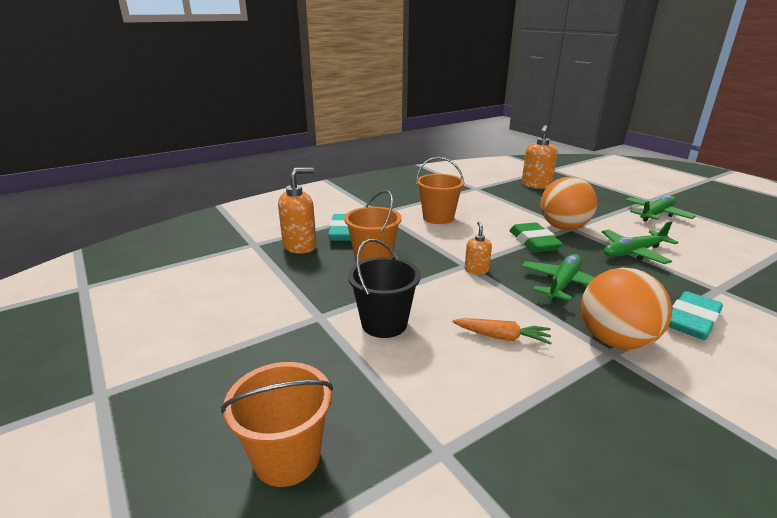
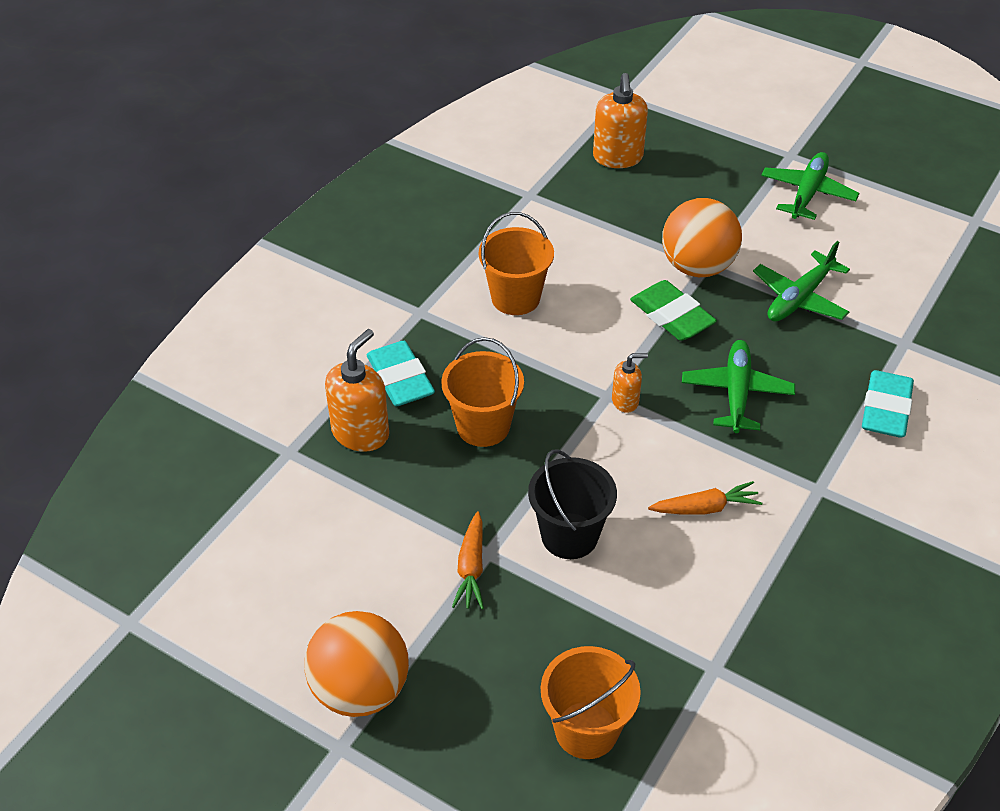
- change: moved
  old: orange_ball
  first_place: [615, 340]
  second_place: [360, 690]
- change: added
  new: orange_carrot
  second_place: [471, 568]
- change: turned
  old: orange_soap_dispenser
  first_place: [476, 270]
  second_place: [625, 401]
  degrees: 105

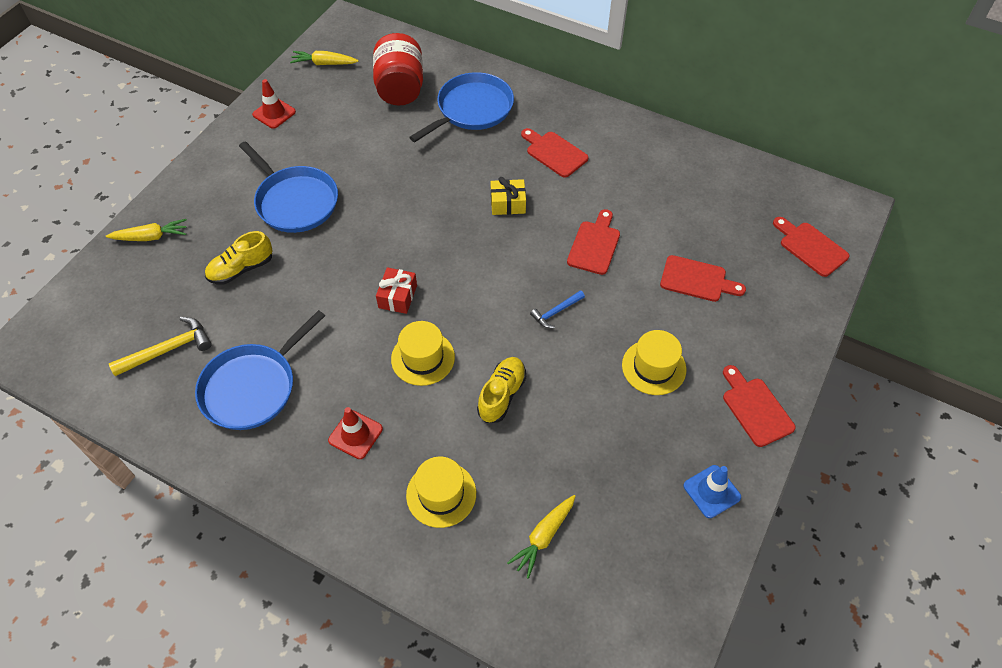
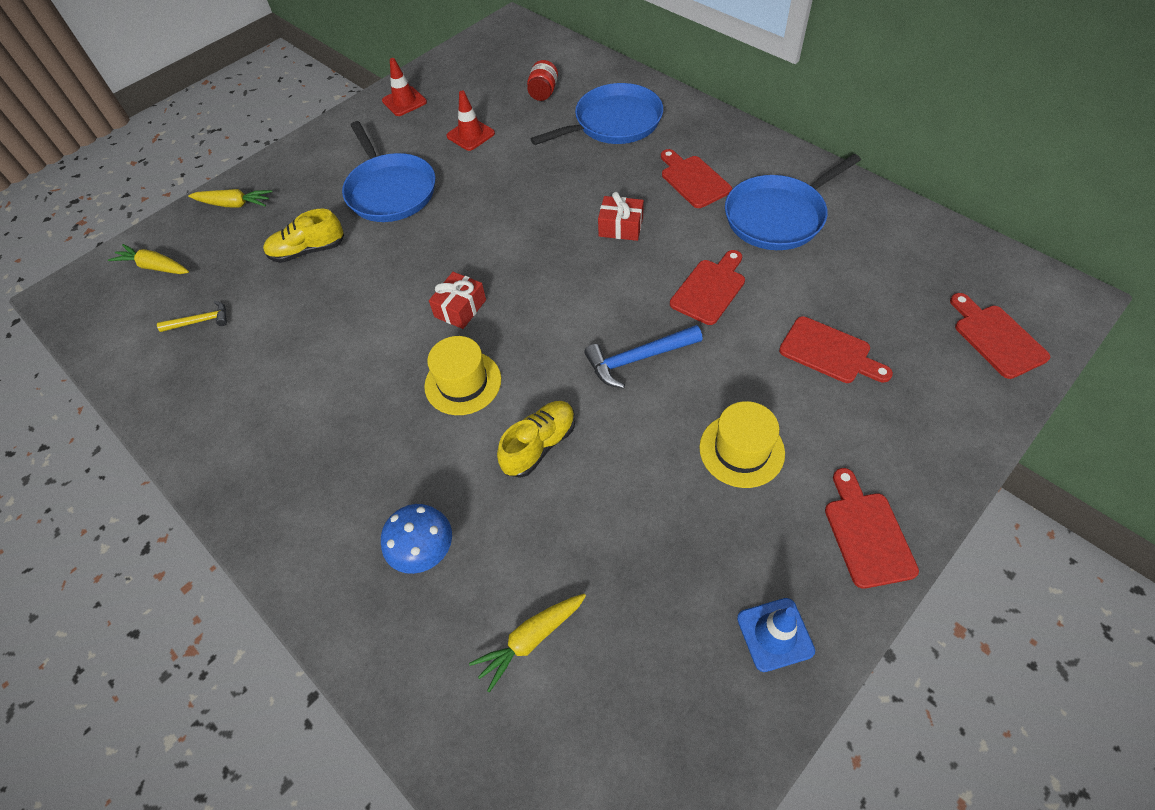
- change: moved
  old: yellow_carrot
  first_place: [324, 63]
  second_place: [155, 267]
- change: resized
  old: yellow_hammer
  first_place: [168, 349]
  second_place: [200, 321]
  factor: 0.62
- change: replaced
  old: yellow_hat
  new: blue_mushroom
  first_place: [441, 494]
  second_place: [425, 551]
- change: moved
  old: red_traffic_cone
  first_place: [355, 434]
  second_place: [470, 135]
- change: resized
  old: red_jar
  first_place: [400, 88]
  second_place: [543, 93]
  factor: 0.5
- change: resized
  old: blue_hammer
  first_place: [556, 312]
  second_place: [638, 359]
  factor: 1.61
- change: recoloured
  old: yellow_gift
  new: red_gift
  first_place: [508, 203]
  second_place: [621, 227]
- change: moved
  old: blue_pan
  first_place: [253, 387]
  second_place: [778, 216]

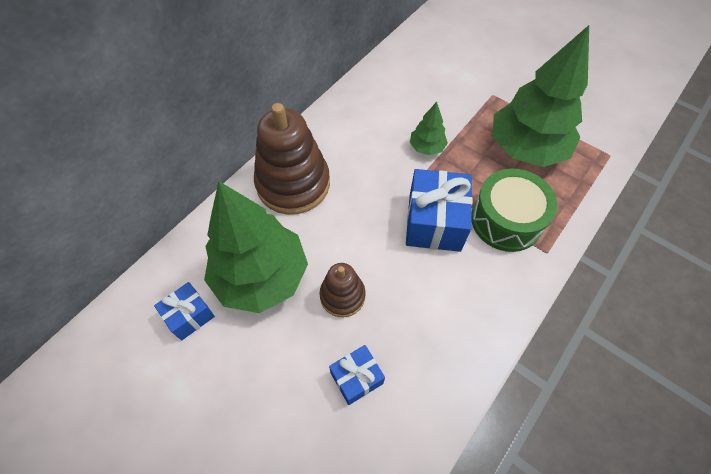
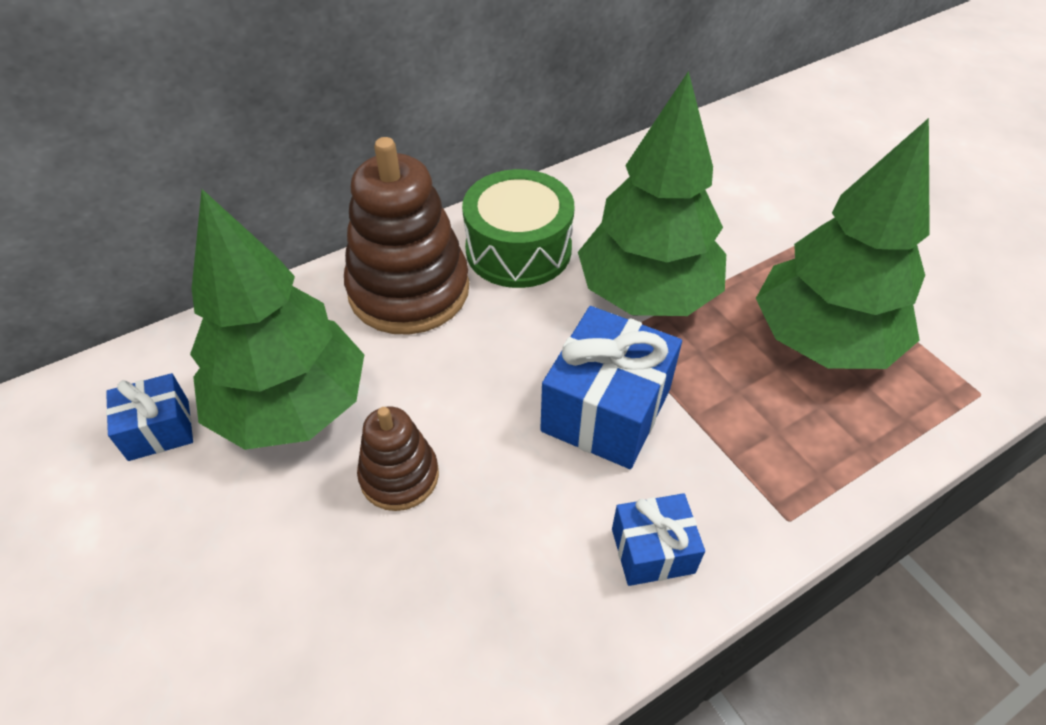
- change: moved
  old: green_drum
  first_place: [506, 220]
  second_place: [518, 249]
- change: resized
  old: green_tree
  first_place: [426, 147]
  second_place: [646, 294]
  factor: 2.22
- change: moved
  old: blue_gift
  first_place: [356, 378]
  second_place: [652, 551]

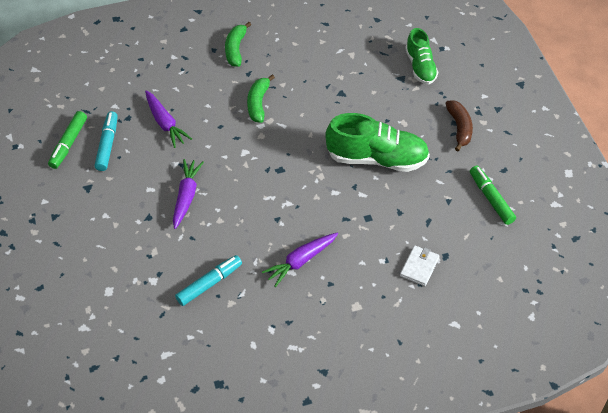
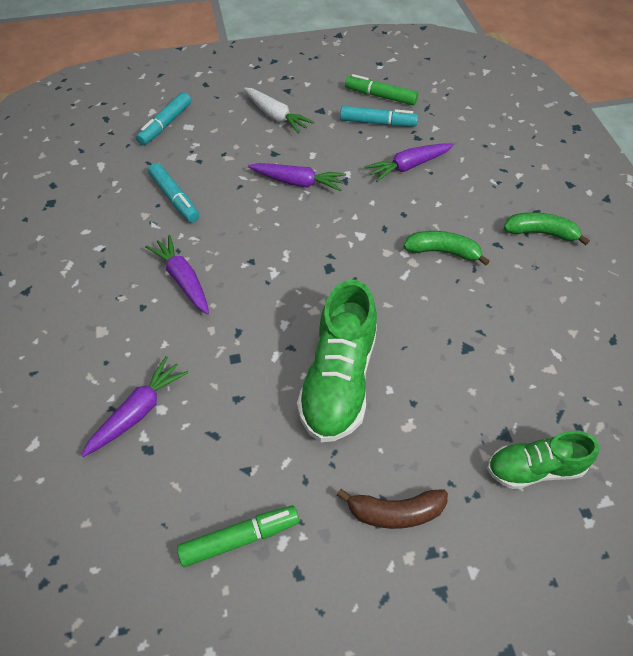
- change: replaced
  old: white_wallet
  new: purple_carrot
  first_place: [419, 267]
  second_place: [138, 411]
- change: added
  new: turquoise_marker
  second_place: [165, 124]
- change: added
  new: white_carrot
  second_place: [276, 116]

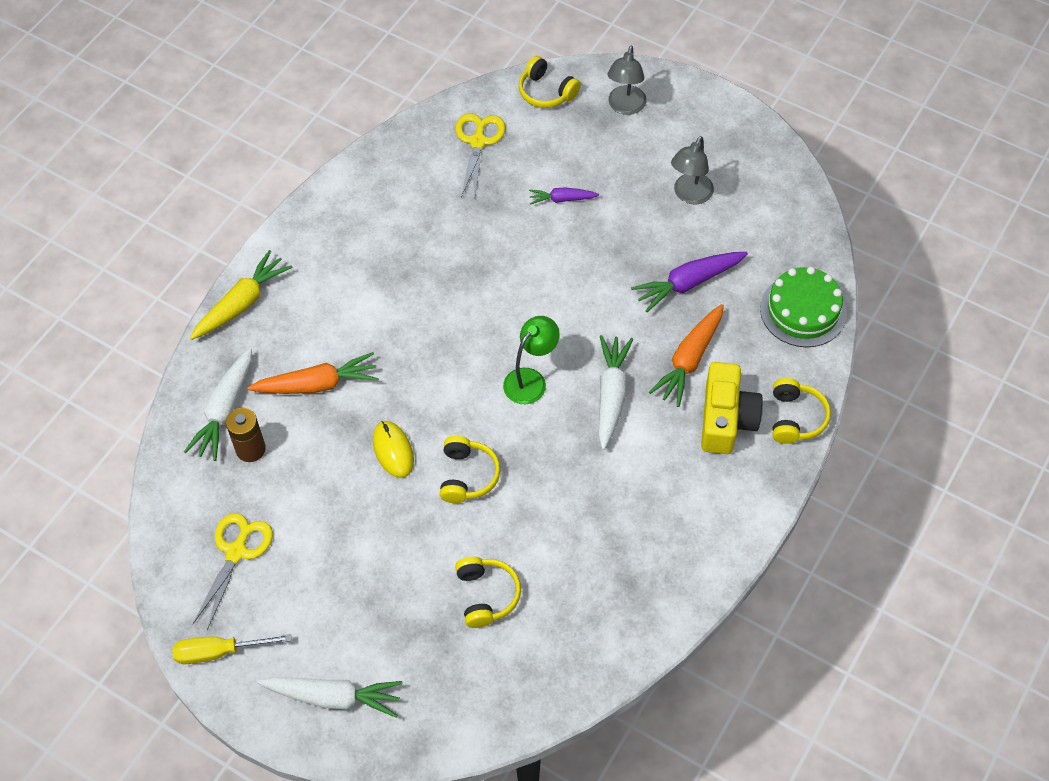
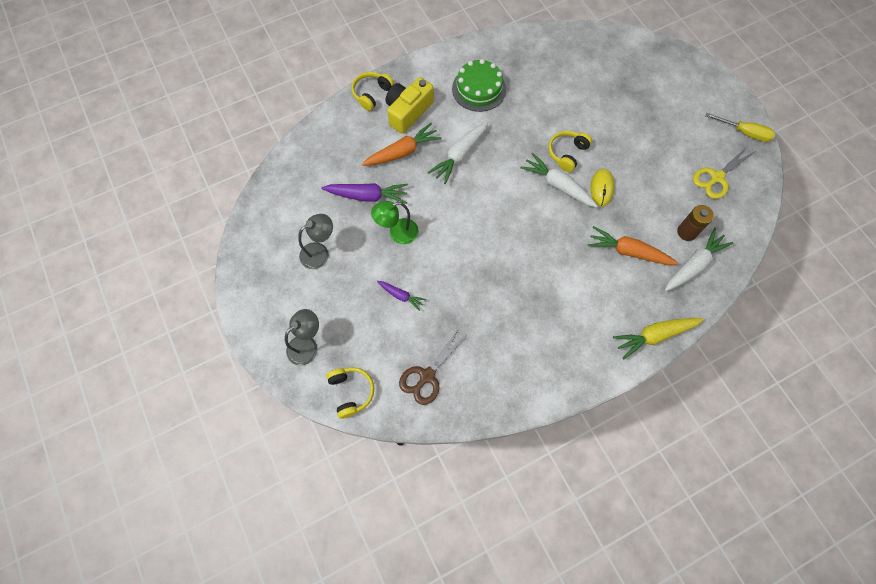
- change: moved
  old: green_lamp
  first_place: [531, 380]
  second_place: [397, 233]
- change: recoloured
  old: yellow_scissors
  new: brown_scissors
  first_place: [478, 142]
  second_place: [427, 376]
- change: moved
  old: green_cake
  first_place: [803, 310]
  second_place: [479, 89]
- change: moved
  old: white_carrot
  first_place: [333, 697]
  second_place: [558, 185]
- change: removed
  old: yellow_headphones
  first_place: [486, 595]

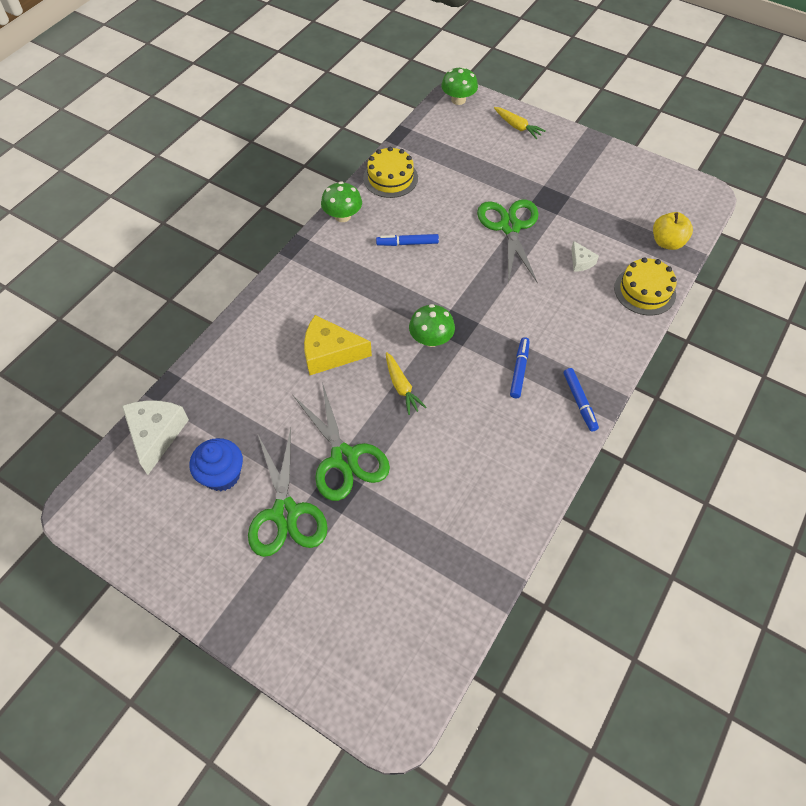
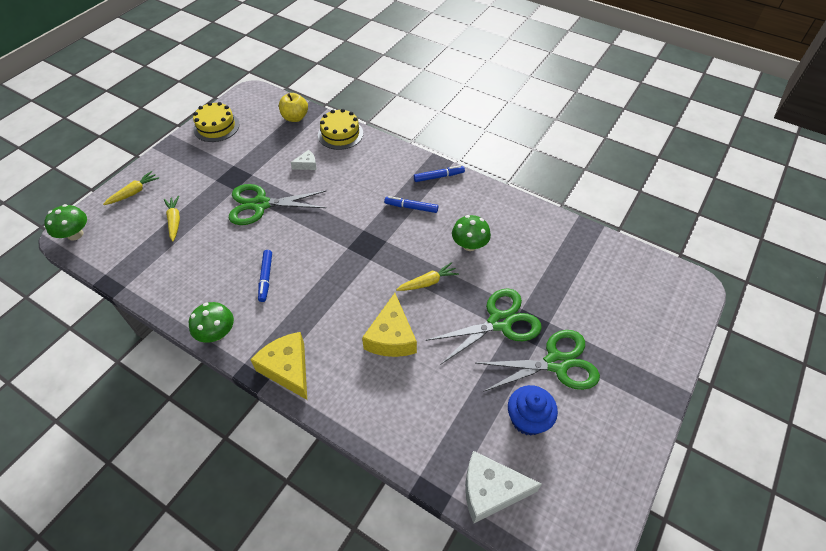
- change: added
  new: yellow_carrot
  second_place: [174, 221]
- change: moved
  old: yellow_cake
  first_place: [390, 178]
  second_place: [216, 127]
- change: added
  new: yellow_cheese
  second_place: [288, 368]
- change: moved
  old: green_mushroom
  first_place: [431, 339]
  second_place: [469, 245]

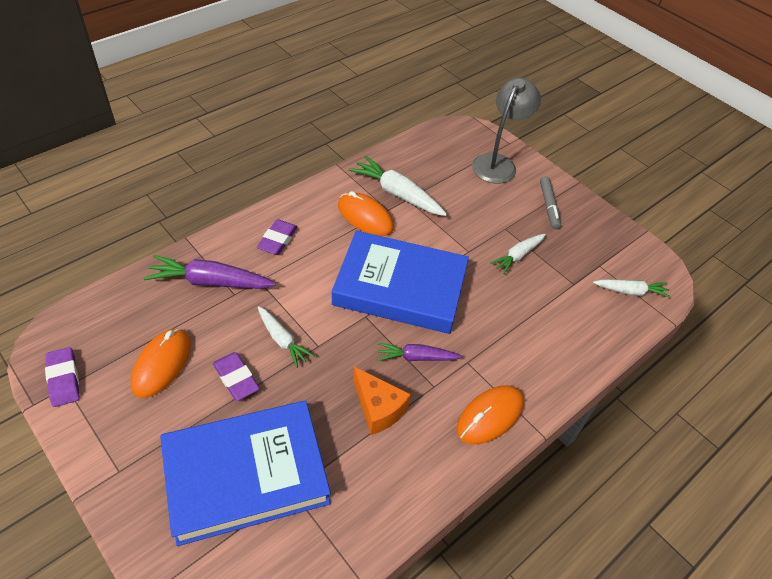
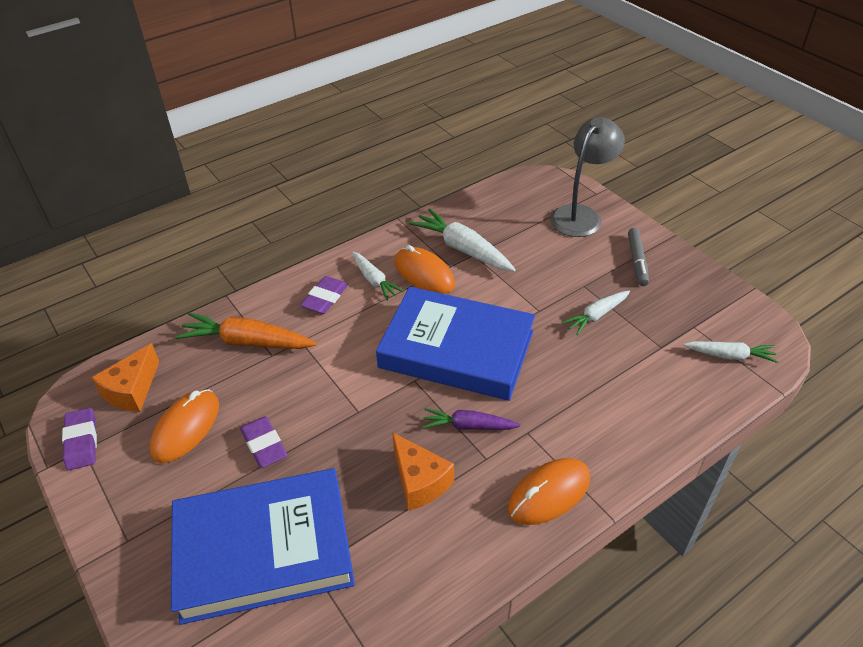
- change: added
  new: orange_cheese
  second_place: [132, 390]
- change: recoloured
  old: purple_carrot
  new: orange_carrot
  first_place: [210, 282]
  second_place: [247, 342]
- change: moved
  old: white_carrot
  first_place: [282, 340]
  second_place: [374, 280]

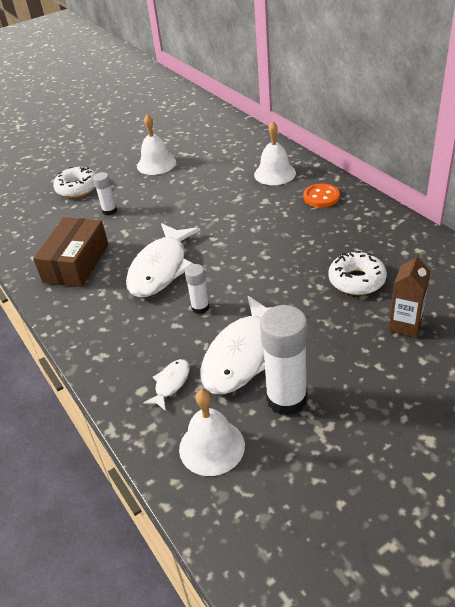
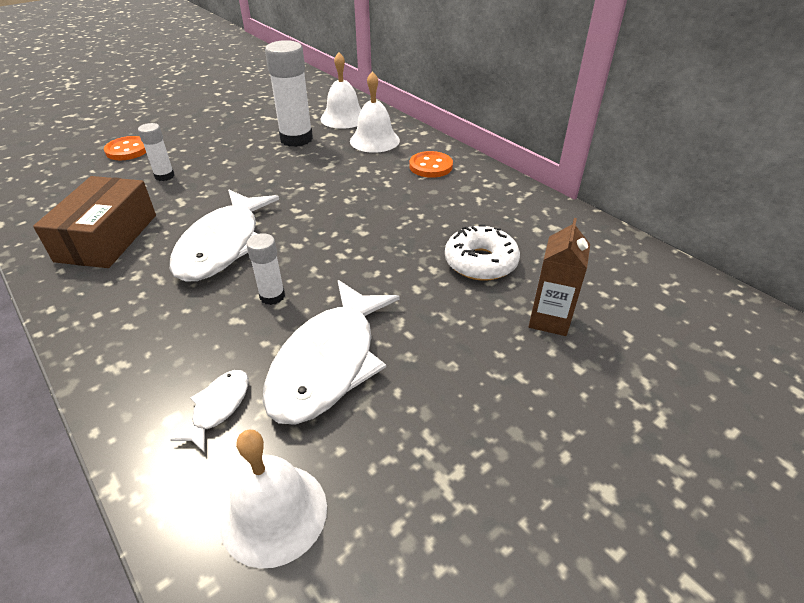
- change: replaced
  old: white_donut
  new: orange_button
  first_place: [77, 188]
  second_place: [127, 150]
- change: moved
  old: white_glue_stick
  first_place: [286, 399]
  second_place: [296, 139]
- change: moved
  old: white_bell
  first_place: [156, 164]
  second_place: [343, 118]

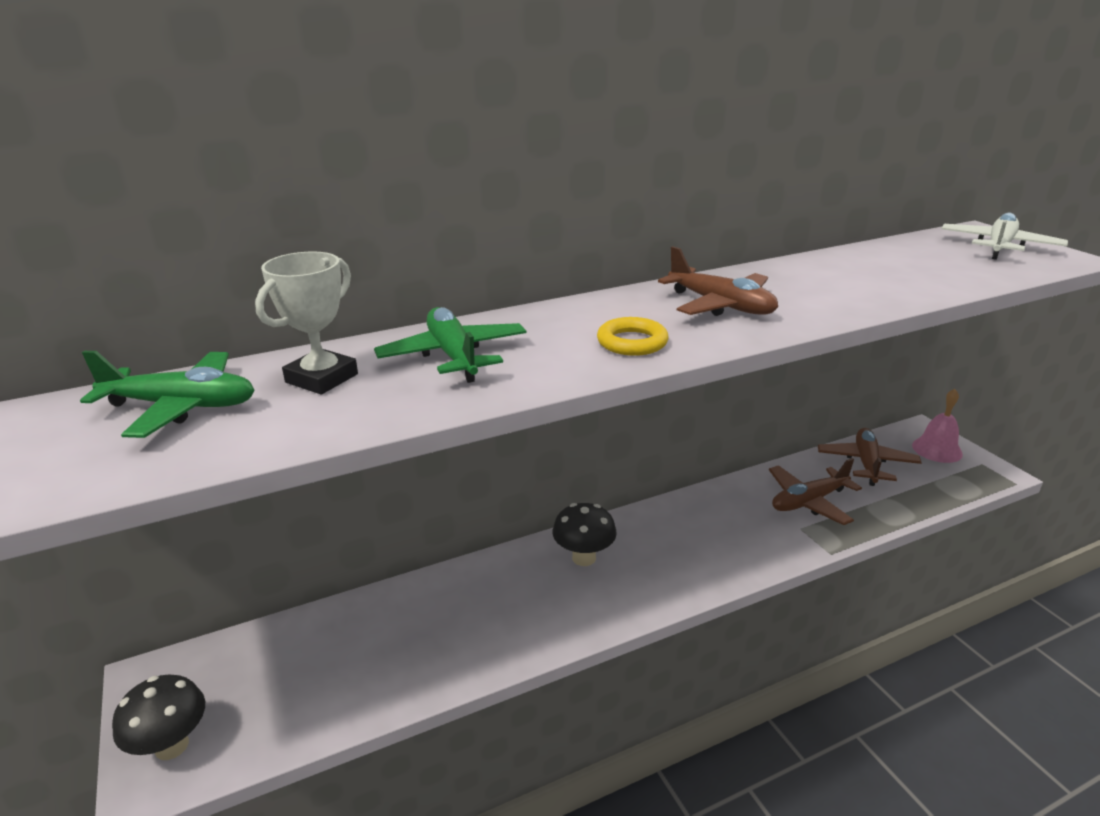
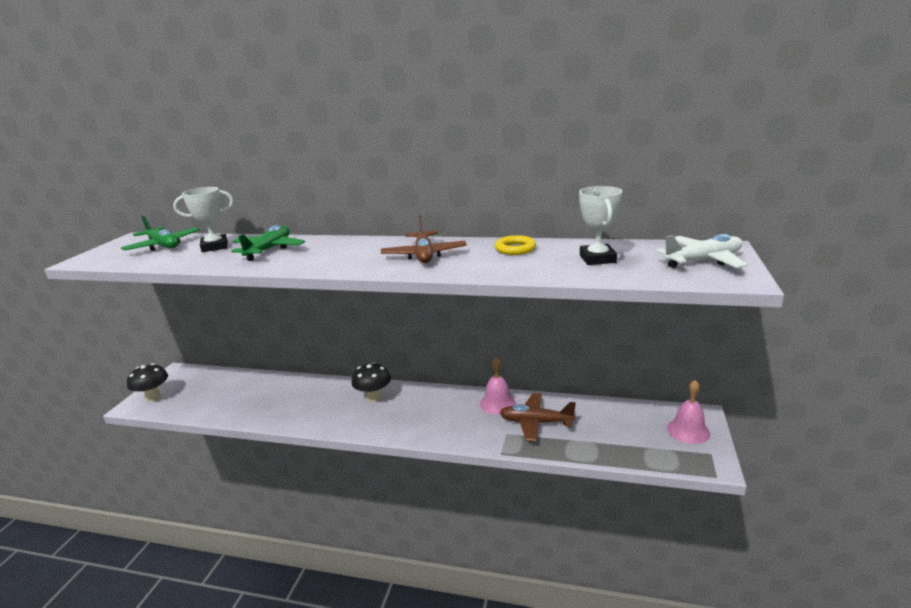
- change: added
  new: pink_bell
  second_place: [497, 403]
- change: moved
  old: yellow_ring
  first_place: [632, 342]
  second_place: [515, 249]
- change: added
  new: white_trophy
  second_place: [597, 259]
- change: removed
  old: brown_plane
  first_place: [866, 463]

